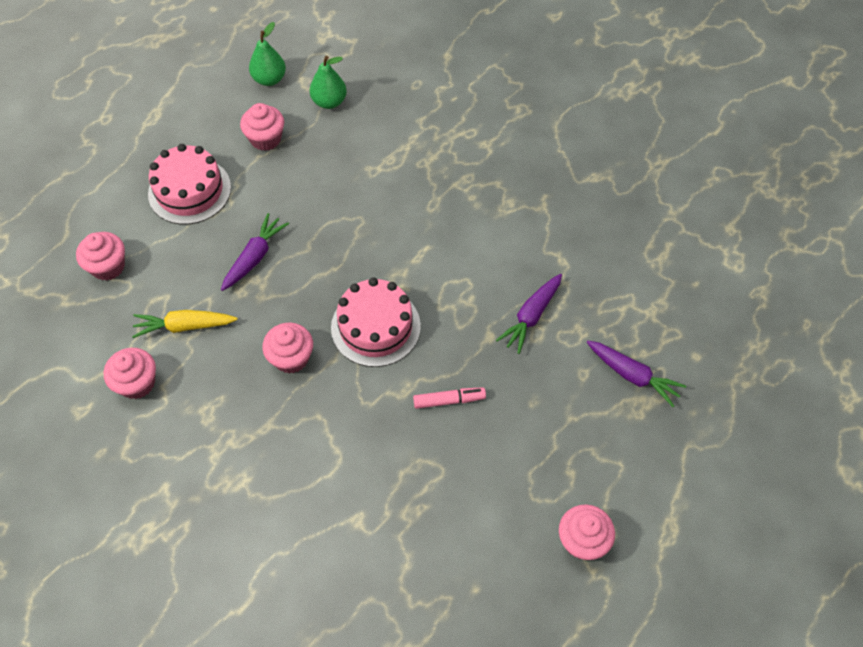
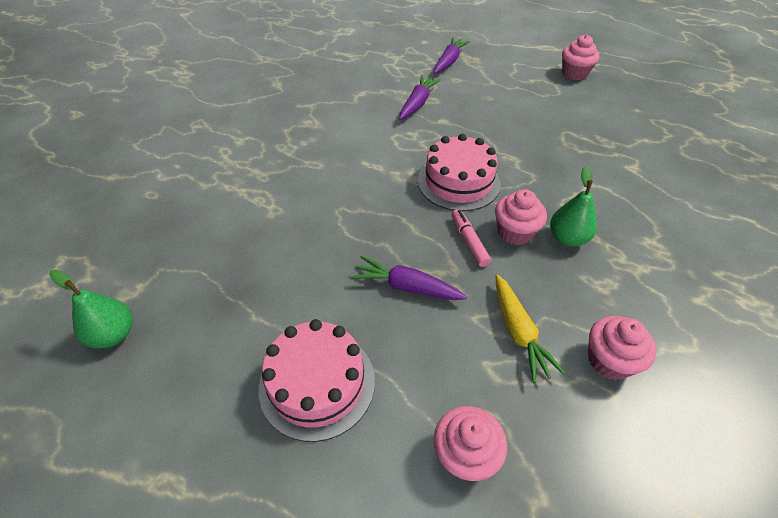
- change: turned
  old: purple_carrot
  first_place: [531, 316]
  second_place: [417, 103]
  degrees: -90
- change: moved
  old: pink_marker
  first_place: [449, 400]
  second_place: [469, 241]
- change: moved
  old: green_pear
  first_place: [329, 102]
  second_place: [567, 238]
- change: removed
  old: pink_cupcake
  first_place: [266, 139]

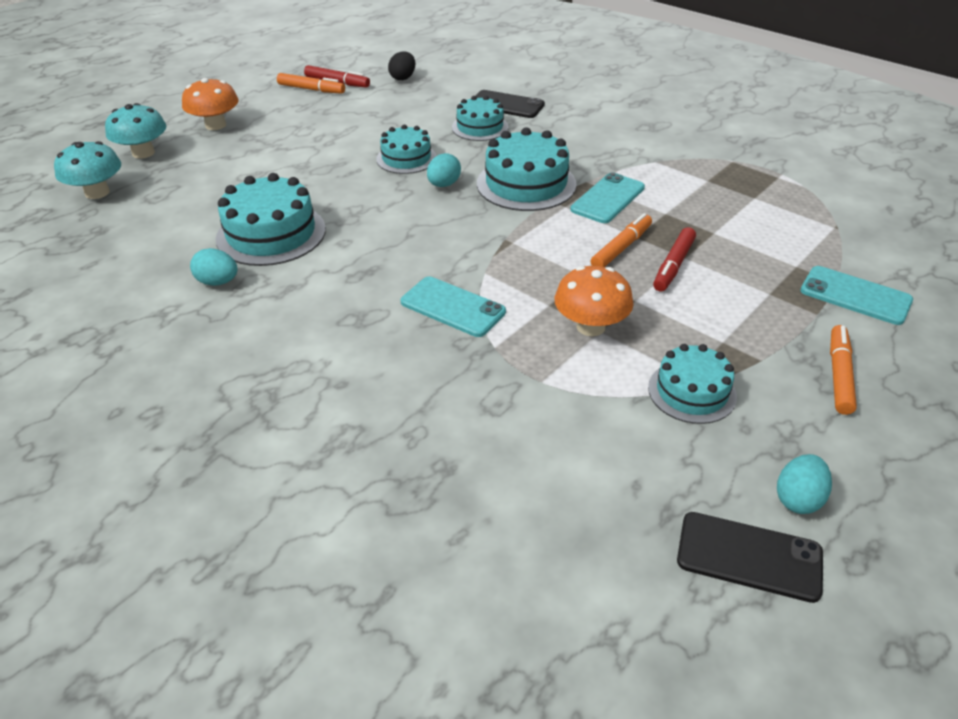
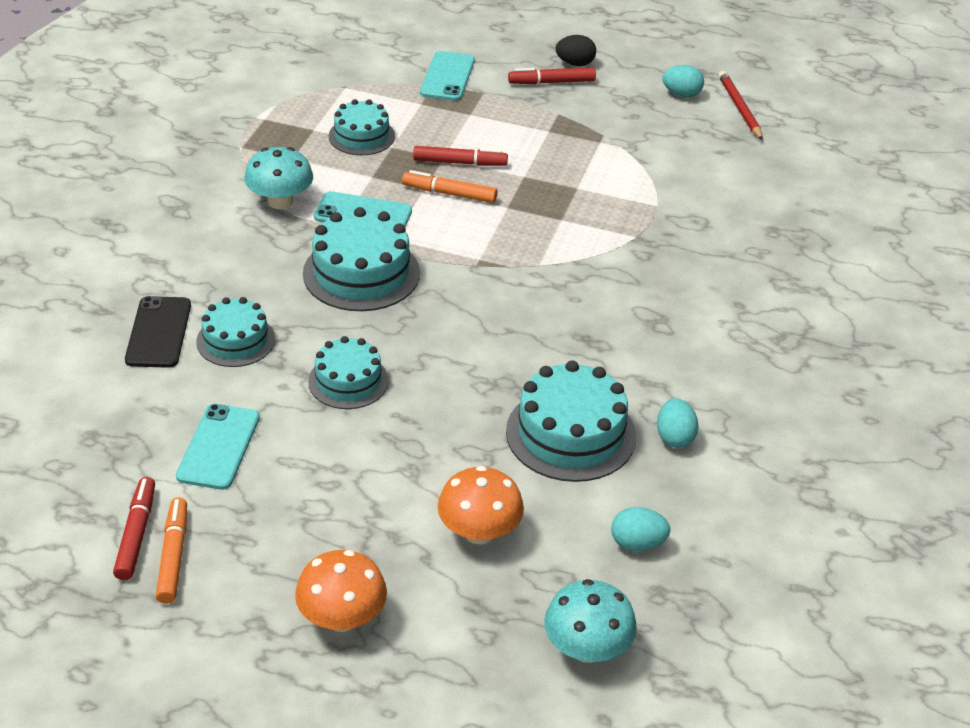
- change: moved
  old: turquoise_phone
  first_place: [453, 307]
  second_place: [218, 447]
- change: moved
  old: turquoise_mushroom
  first_place: [143, 153]
  second_place: [280, 201]
- change: moved
  old: turquoise_cake
  first_place: [692, 392]
  second_place: [361, 136]
- change: moved
  old: orange_mushroom
  first_place: [590, 326]
  second_place: [479, 532]
- change: recoloured
  old: orange_marker
  new: red_marker
  first_place: [839, 375]
  second_place: [551, 82]
- change: moved
  old: black_egg
  first_place: [403, 78]
  second_place: [575, 63]
- change: moved
  old: turquoise_egg
  first_place: [444, 185]
  second_place: [637, 543]
- change: replaced
  old: black_phone
  new: red_pencil
  first_place: [749, 556]
  second_place: [739, 108]

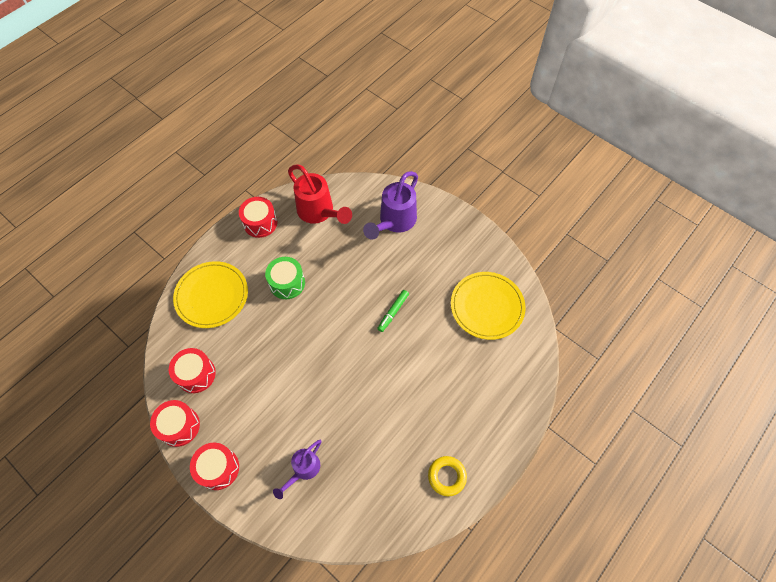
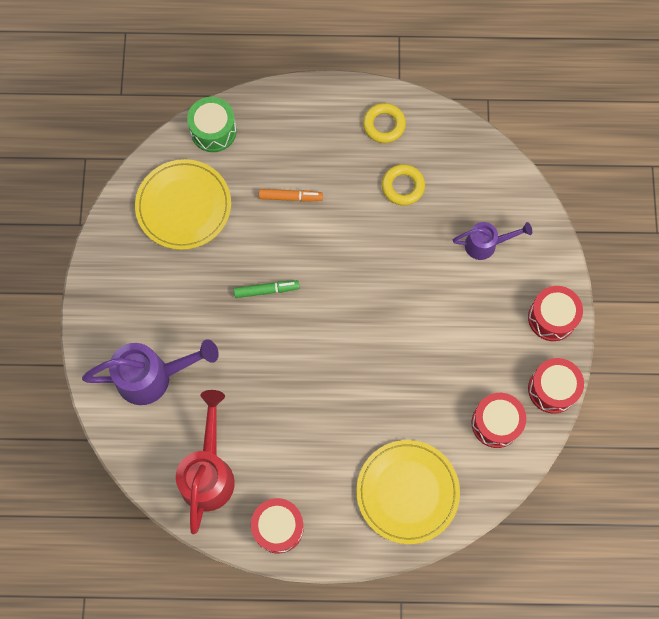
- change: moved
  old: green_drum
  first_place: [287, 283]
  second_place: [213, 131]
- change: added
  new: orange_marker
  second_place: [290, 197]
- change: added
  new: yellow_ring
  second_place: [403, 186]

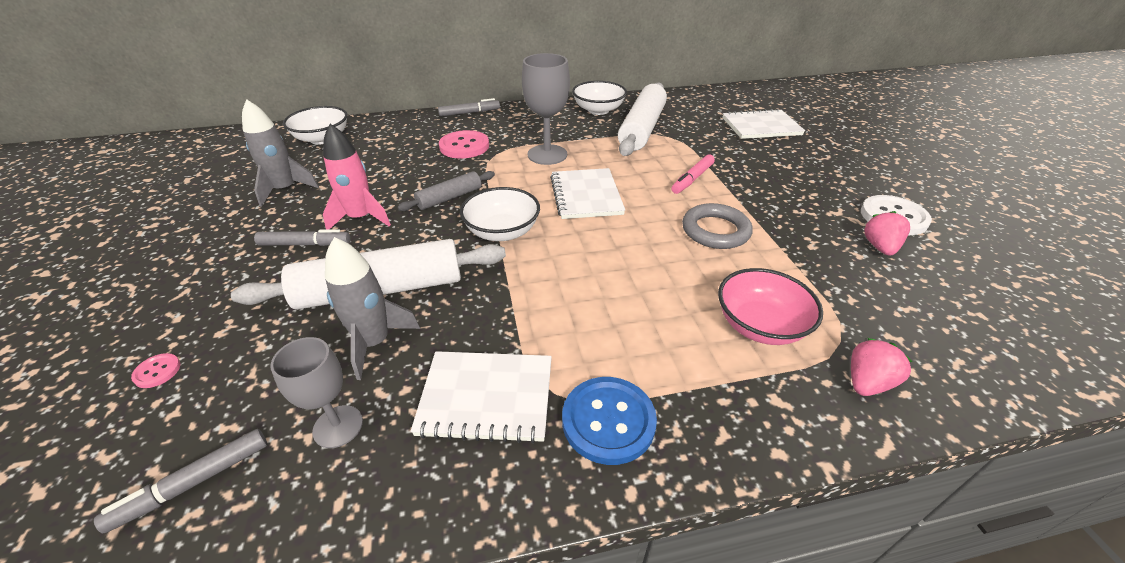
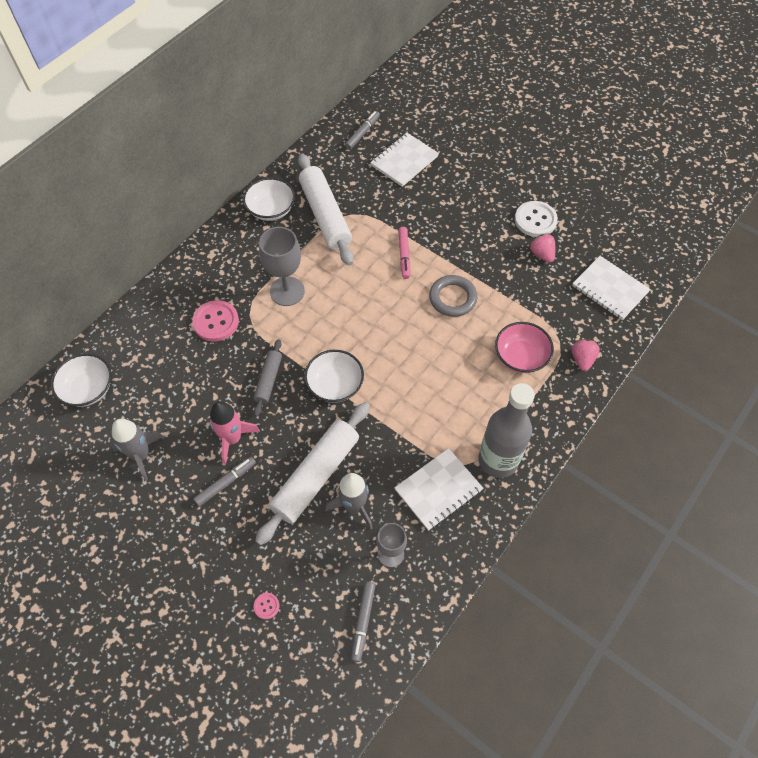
- change: moved
  old: grey_marker
  first_place: [469, 113]
  second_place: [362, 133]
- change: replaced
  old: blue_button
  new: grey_bottle
  first_place: [608, 421]
  second_place: [498, 460]
- change: moved
  old: white_notebook
  first_place: [586, 195]
  second_place: [610, 289]

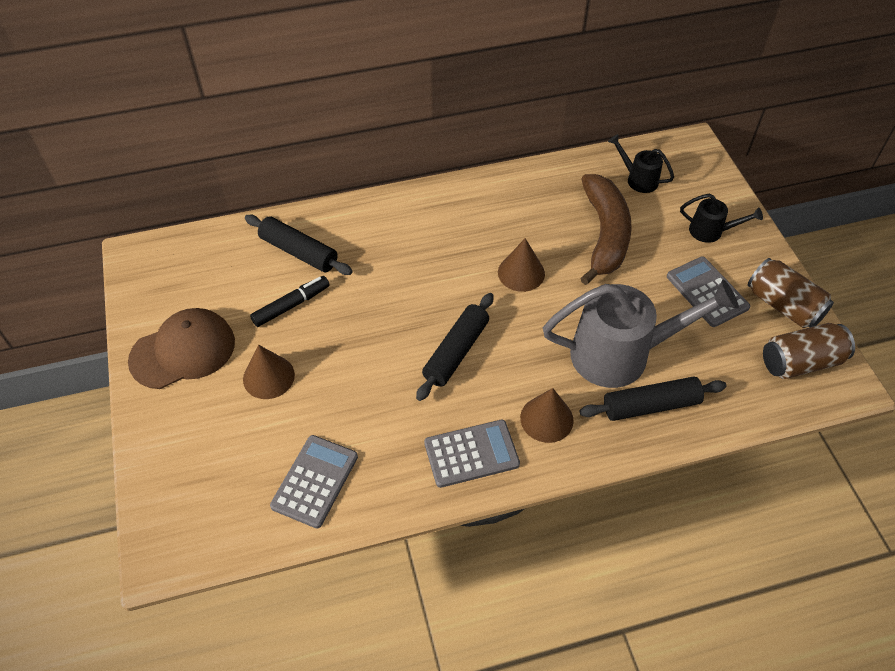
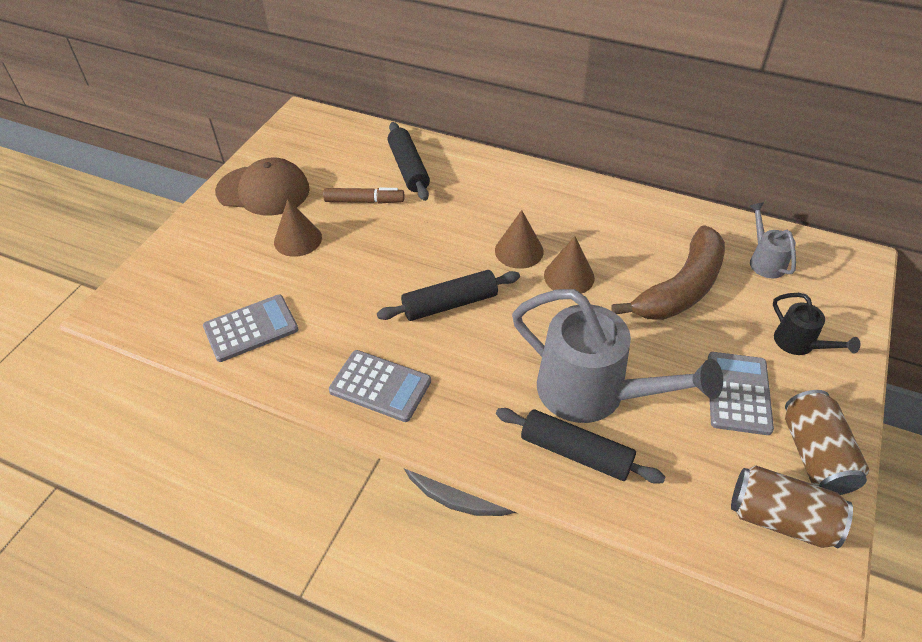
- change: recoloured
  old: black_marker
  new: brown_marker
  first_place: [291, 305]
  second_place: [364, 201]
- change: moved
  old: brown_cone
  first_place: [546, 419]
  second_place: [519, 251]
- change: recoloured
  old: black_watering_can
  new: grey_watering_can
  first_place: [638, 179]
  second_place: [764, 260]

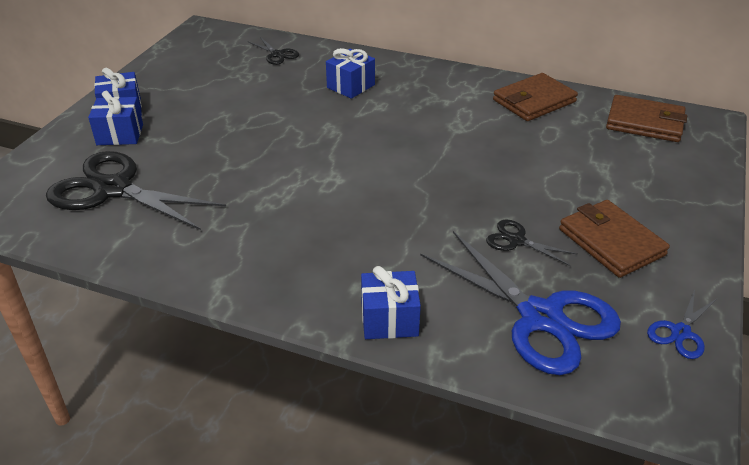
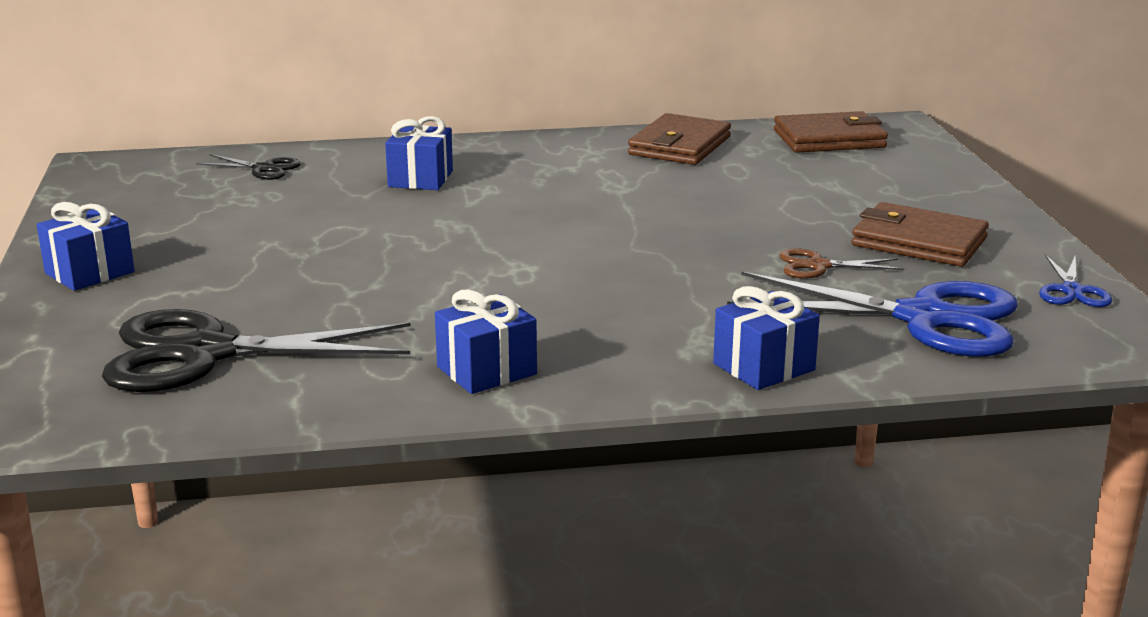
- change: moved
  old: blue_gift
  first_place: [120, 135]
  second_place: [486, 371]
- change: recoloured
  old: black_scissors
  new: brown_scissors
  first_place: [516, 240]
  second_place: [818, 266]

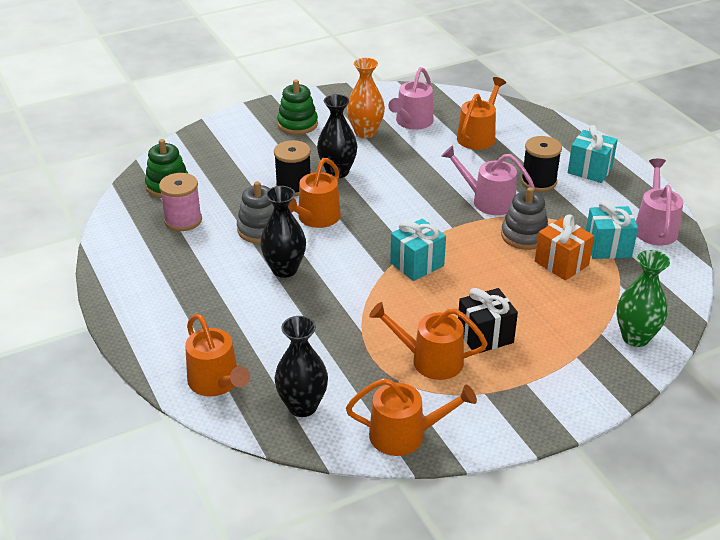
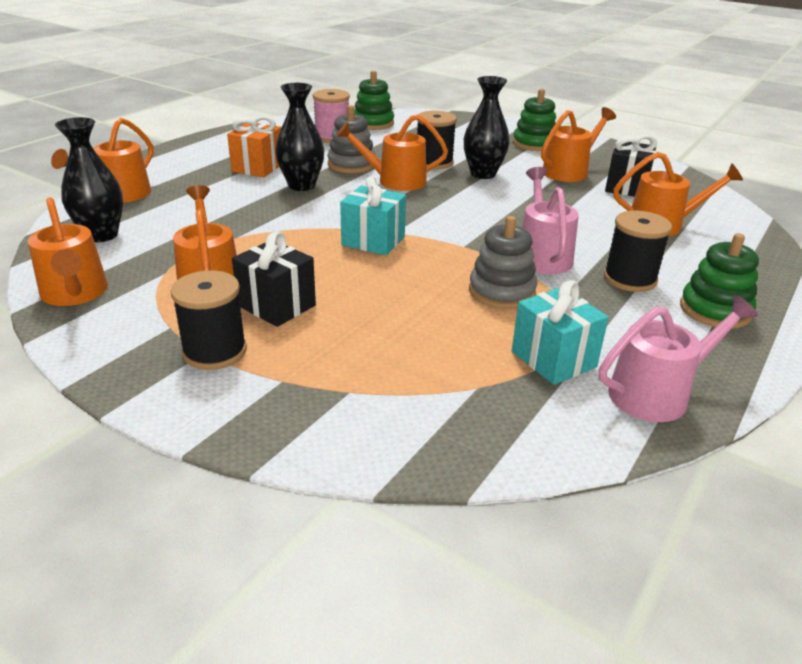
- change: added
  new: black_spool
  second_place: [214, 351]
- change: moved
  old: orange_gift
  first_place: [561, 263]
  second_place: [258, 167]
- change: replaced
  old: orange_vase
  new: orange_watering_can
  first_place: [365, 133]
  second_place: [569, 171]
- change: replaced
  old: pink_watering_can
  new: black_gift
  first_place: [412, 122]
  second_place: [626, 187]
- change: replaced
  old: turquoise_gift
  new: green_stacking_toy
  first_place: [589, 170]
  second_place: [715, 310]
- change: removed
  old: green_vase
  first_place: [635, 337]

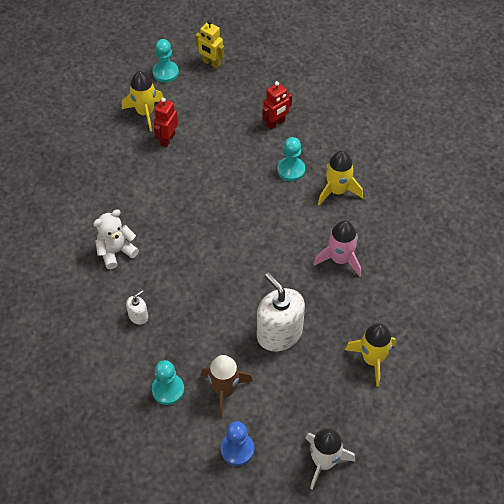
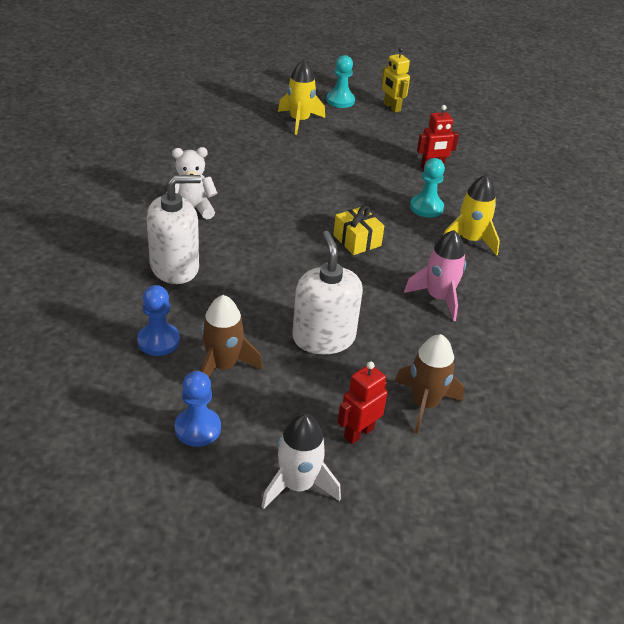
- change: recoloured
  old: turquoise_pawn
  new: blue_pawn
  first_place: [168, 390]
  second_place: [158, 341]
- change: resized
  old: white_soap_dispenser
  first_place: [138, 316]
  second_place: [175, 267]
  factor: 2.19
- change: added
  new: yellow_gift
  second_place: [357, 240]
- change: moved
  old: red_robot
  first_place: [167, 139]
  second_place: [358, 433]
- change: recoloured
  old: yellow_rocket
  new: brown_rocket
  first_place: [372, 359]
  second_place: [424, 404]

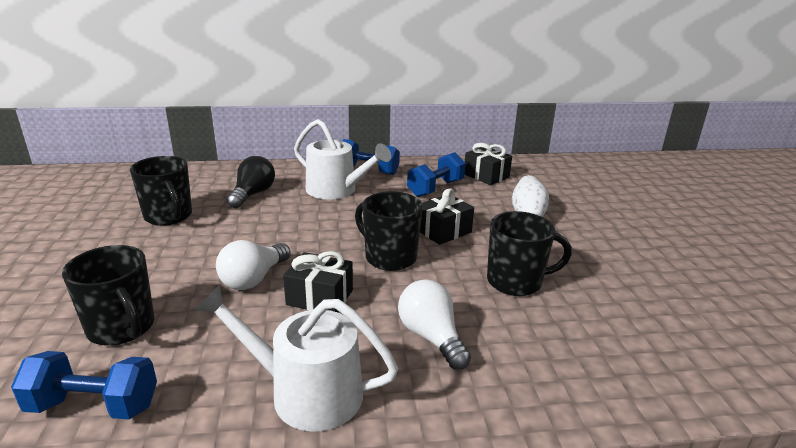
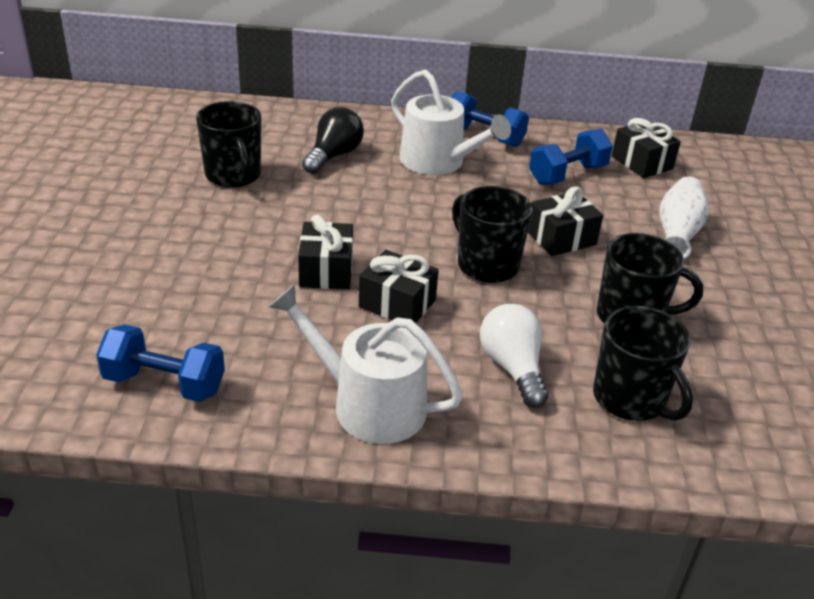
- change: replaced
  old: white_light_bulb
  new: black_gift
  first_place: [253, 279]
  second_place: [326, 271]
- change: moved
  old: black_mug
  first_place: [122, 328]
  second_place: [630, 399]

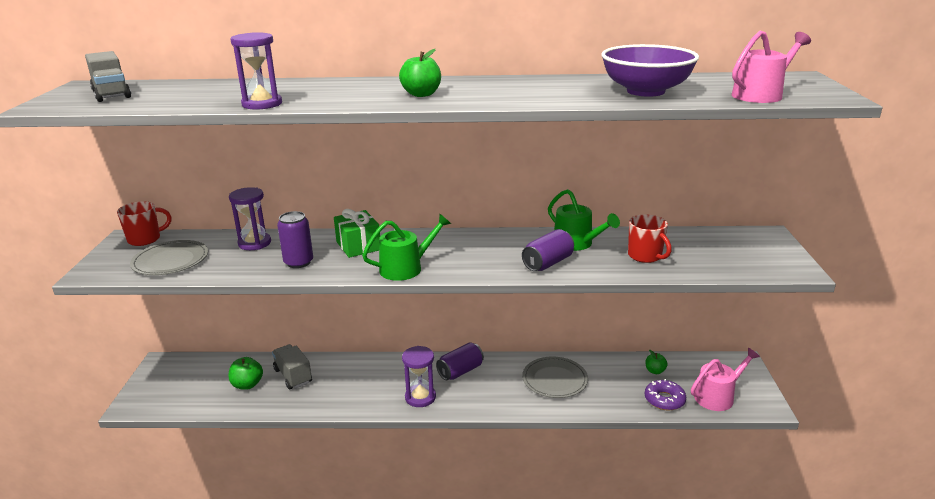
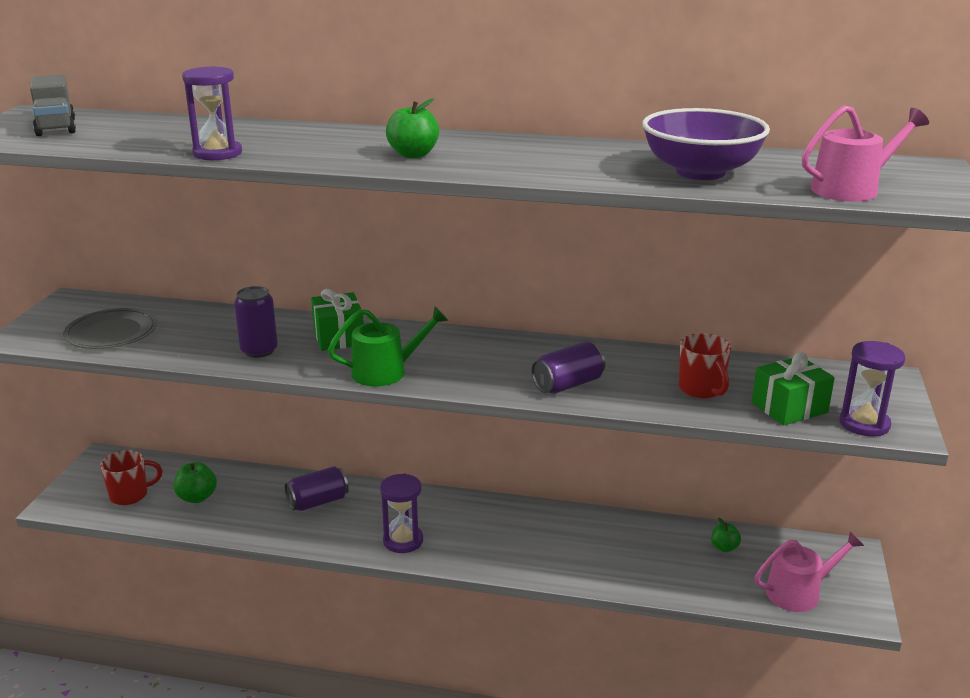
- change: moved
  old: red_mug
  first_place: [145, 239]
  second_place: [130, 495]
- change: moved
  old: purple_can
  first_place: [460, 371]
  second_place: [318, 502]
- change: added
  new: green_gift
  second_place: [789, 408]
- change: moved
  old: purple_hourglass
  first_place: [254, 243]
  second_place: [864, 424]
- change: removed
  old: grey_truck
  first_place: [293, 376]
- change: removed
  old: grey_plate
  first_place: [554, 379]
- change: removed
  old: green_watering_can
  first_place: [576, 243]
- change: removed
  old: purple_donut
  first_place: [664, 400]

